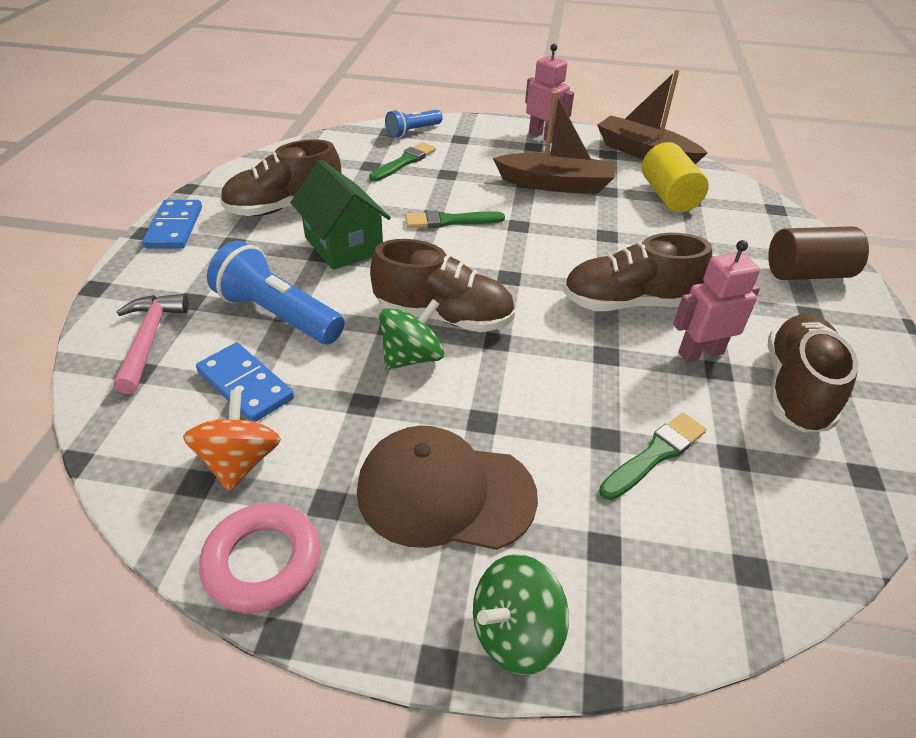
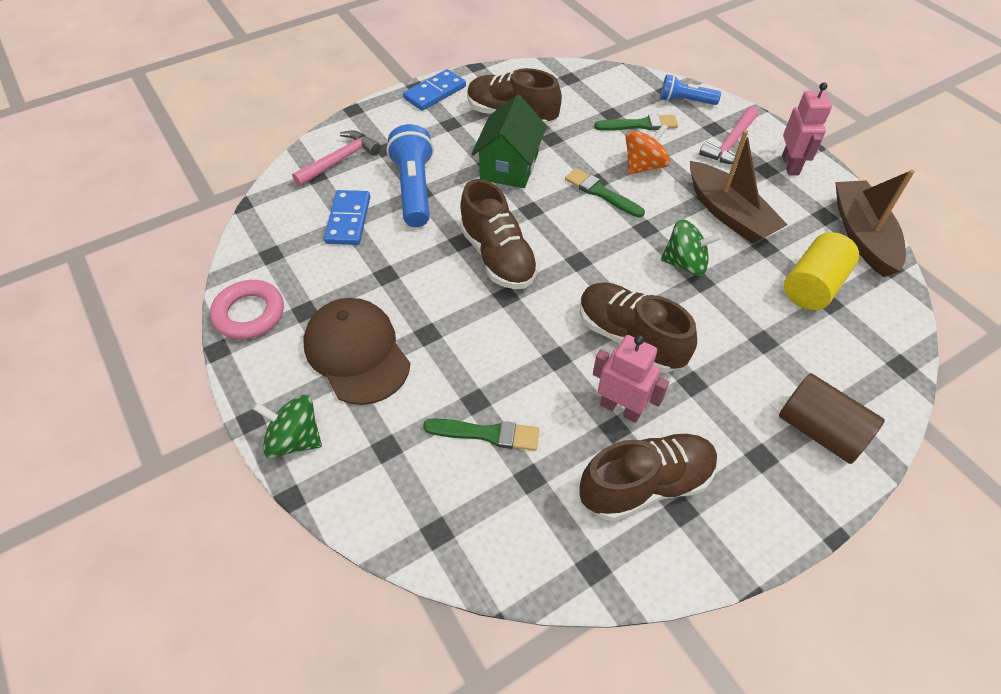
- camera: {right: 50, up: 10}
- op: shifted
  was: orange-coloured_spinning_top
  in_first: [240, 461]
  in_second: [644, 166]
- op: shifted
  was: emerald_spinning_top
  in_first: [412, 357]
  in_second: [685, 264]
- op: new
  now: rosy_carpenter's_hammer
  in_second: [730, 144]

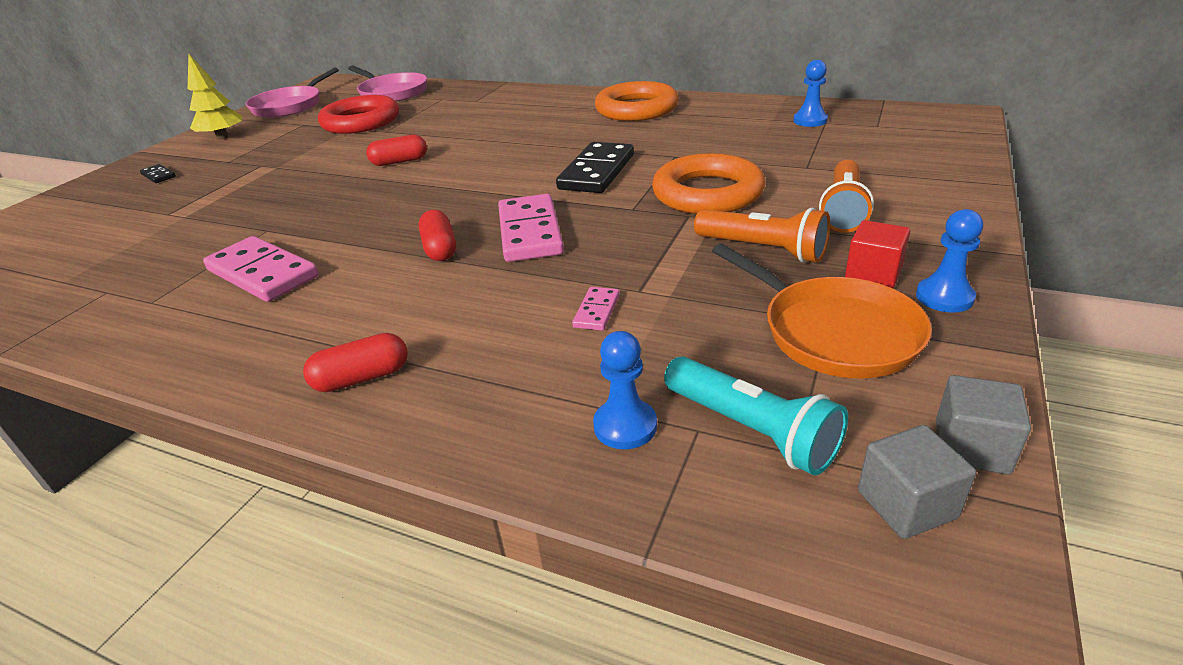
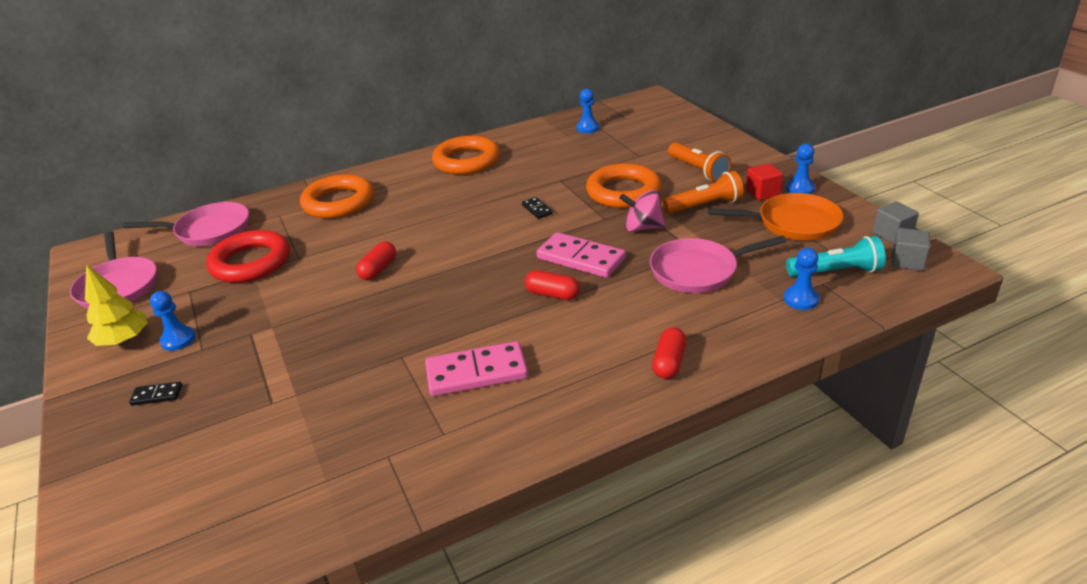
- camera: {right: -50, up: 0}
- op: new
  now: royal_blue_pawn
  in_second: [178, 340]
- op: new
  now: orange-coloured_ring
  in_second: [338, 202]
- op: scaled
  was: black_domino
  in_first: [596, 172]
  in_second: [537, 209]
  ratio: 0.47
- op: new
  now: rosy_spinning_top
  in_second: [642, 227]
- op: swapped
  was: rosy_domino
  now: rosy_skillet
  in_first: [596, 311]
  in_second: [698, 271]

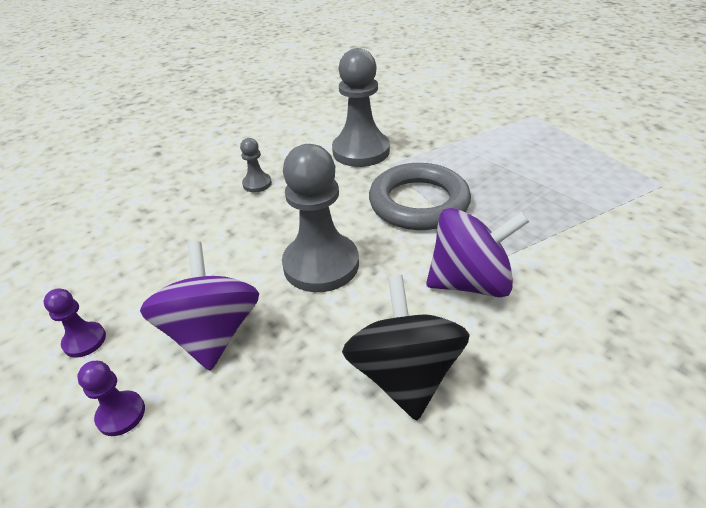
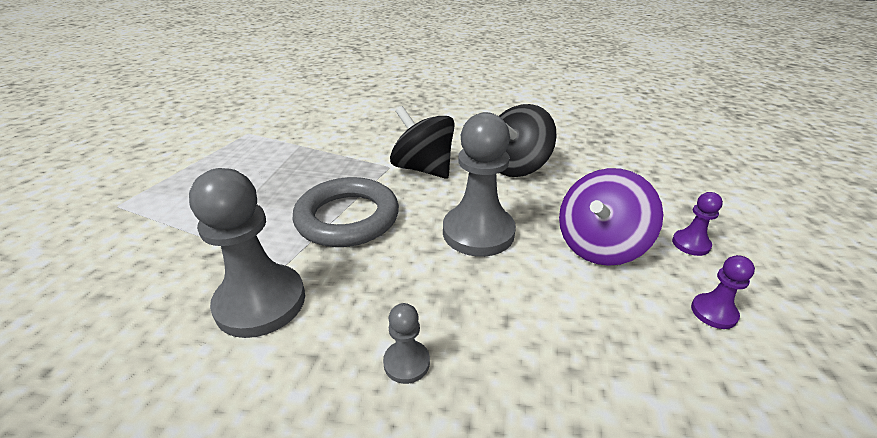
- camera: {right: -130, up: -5}
- op: repainted
  was: violet_spinning_top
  now: black_spinning_top
  in_first: [470, 282]
  in_second: [423, 169]

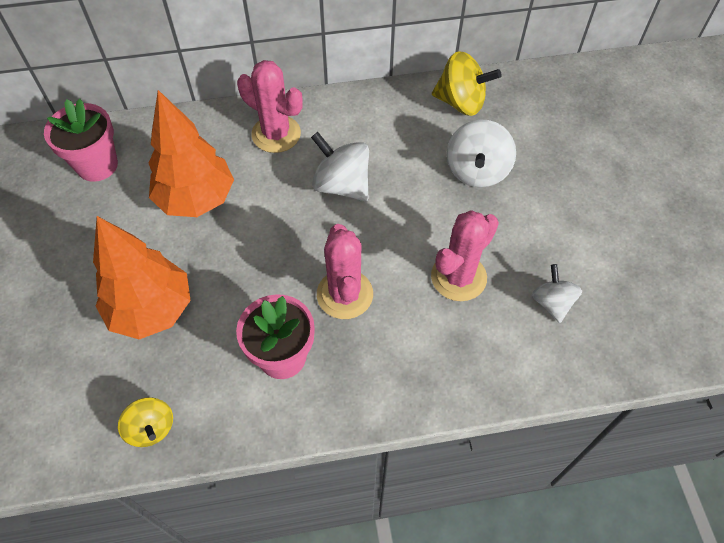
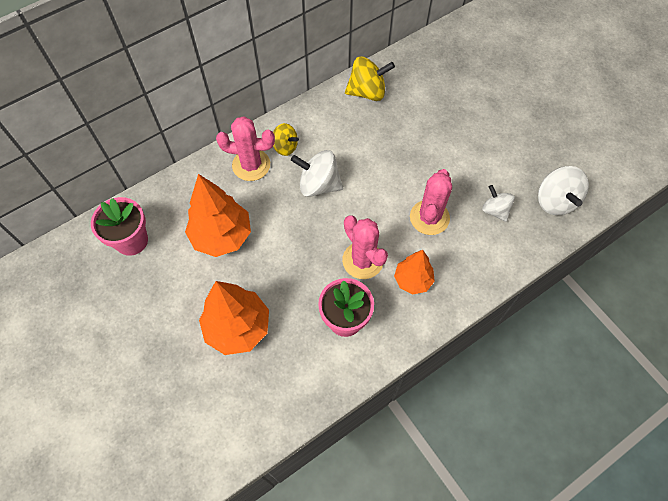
- camera: {right: -25, up: 5}
- op: shifted
  was: golden_spinning_top
  in_first: [151, 428]
  in_second: [285, 147]
- op: new
  now: orange-coloured_tree
  in_second: [412, 280]
- op: shifted
  was: white_spinning_top
  in_first: [477, 171]
  in_second: [555, 201]

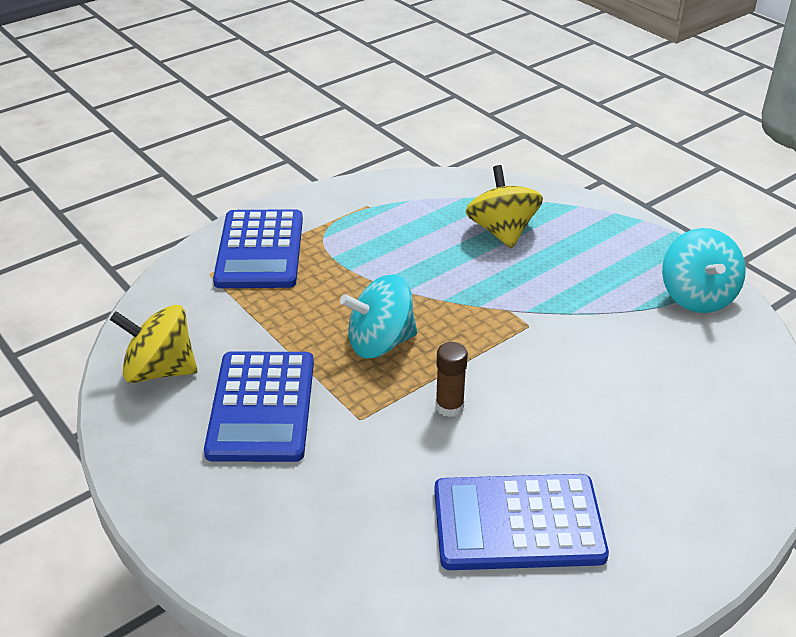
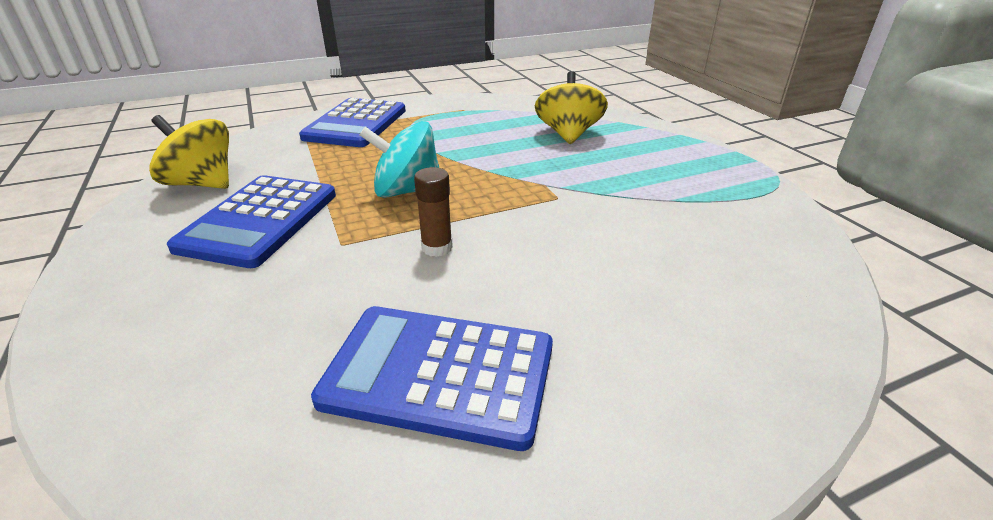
- camera: {right: 15, up: -5}
- op: gone
  was: teal_spinning_top
  in_first: [697, 296]

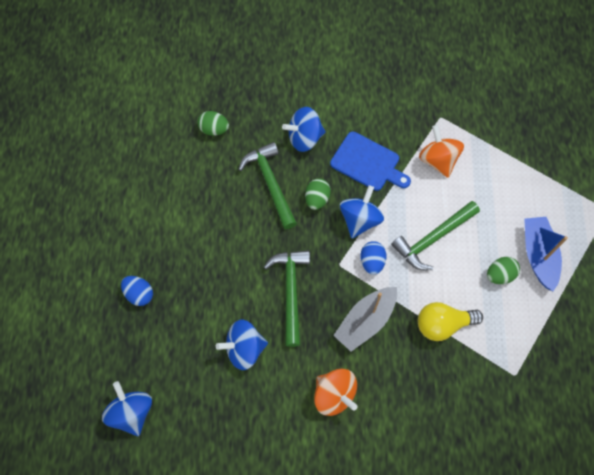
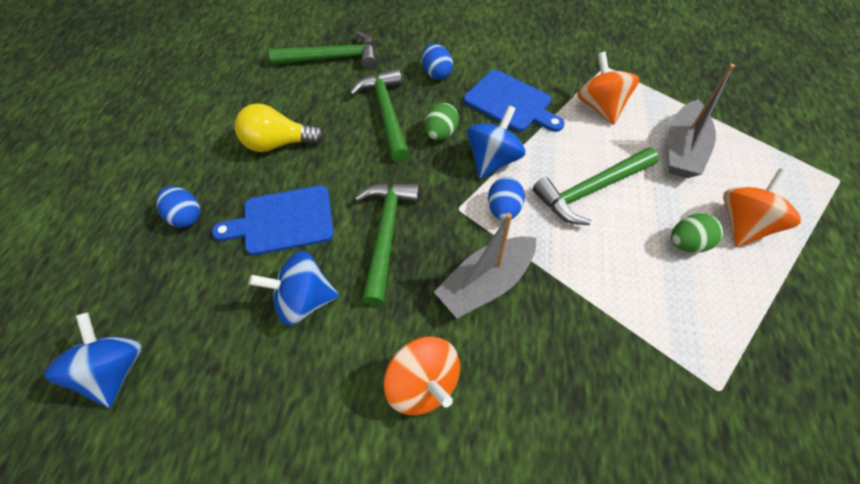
- camera: {right: 10, up: -10}
- op: new
  now: royal_blue_chopping_board
  in_second: [283, 221]
- op: shifted
  was: golden_lightbulb
  in_first: [442, 324]
  in_second: [278, 143]
- op: swapped
  was: emerald_egg_shape
  now: emerald_carpenter's_hammer
  in_first: [214, 129]
  in_second: [333, 58]
- op: swapped
  was: royal_blue_spinning_top
  now: royal_blue_egg_shape
  in_first: [304, 138]
  in_second: [437, 73]
- op: new
  now: grey_sailboat
  in_second: [682, 149]
- op: swapped
  was: royal_blue_sailboat
  now: orange-coloured_spinning_top
  in_first: [538, 255]
  in_second: [744, 224]

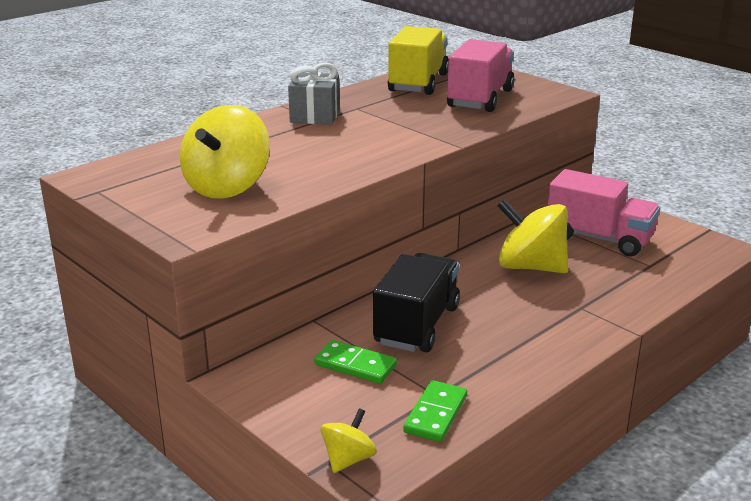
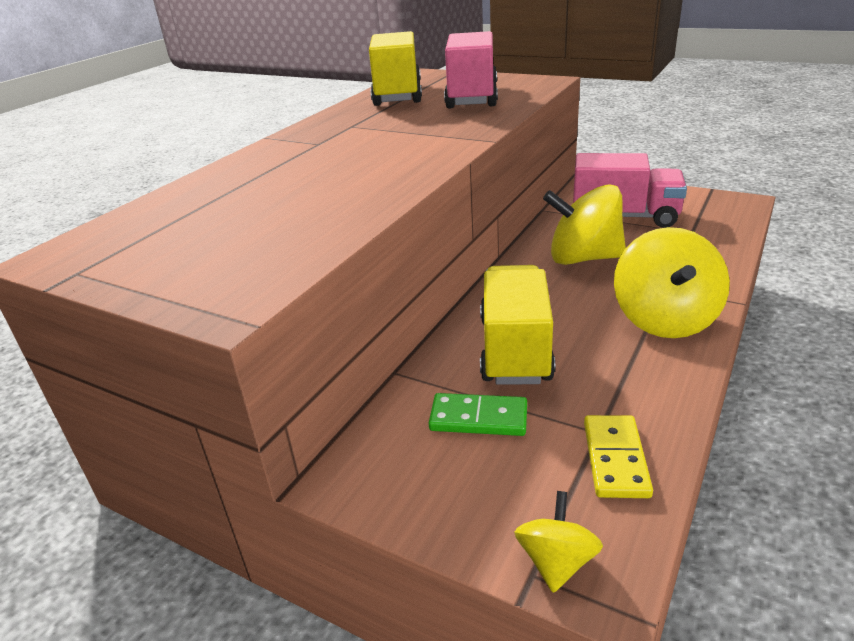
- camera: {right: -15, up: 5}
- op: repainted
  was: black_truck
  now: golden_truck
  in_first: [416, 325]
  in_second: [514, 349]
- op: repainted
  was: emerald_domino
  now: golden_domino
  in_first: [436, 414]
  in_second: [615, 459]
- op: shifted
  was: golden_spinning_top
  in_first: [227, 187]
  in_second: [665, 319]
- op: gone
  was: grey_gift
  in_first: [315, 116]

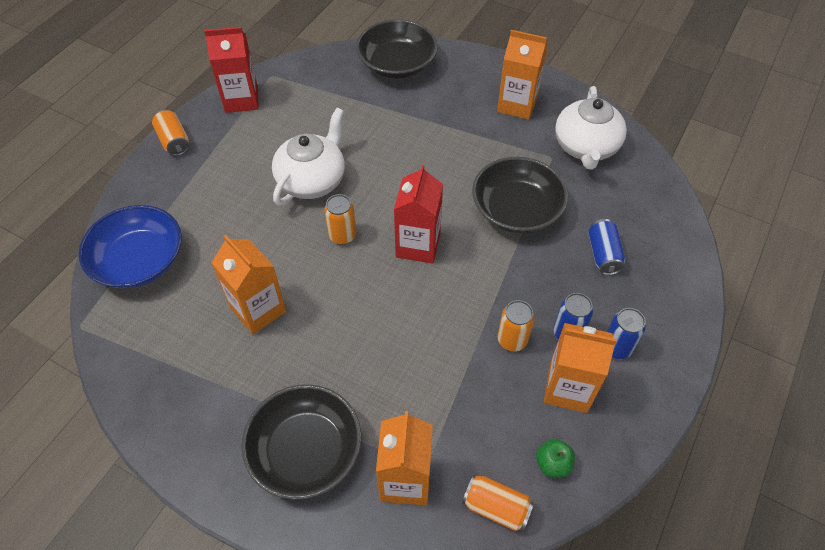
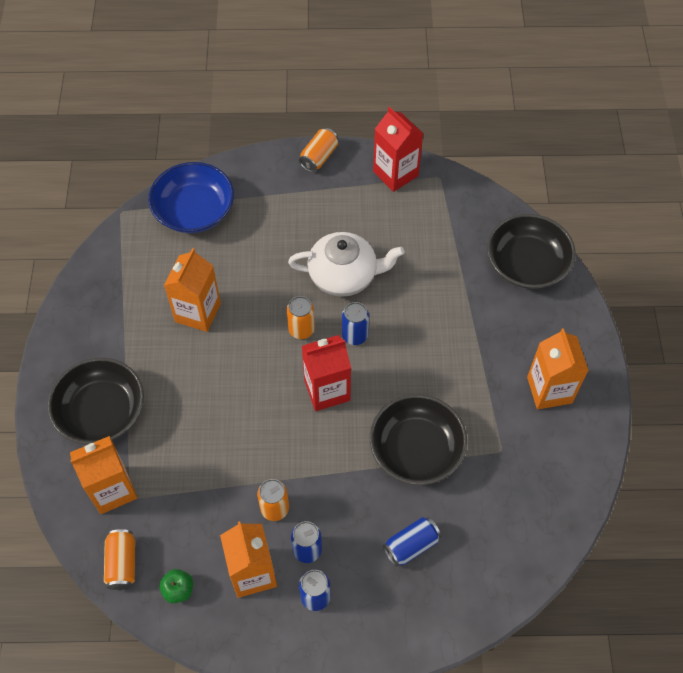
- camera: {right: 60, up: 5}
- op: new
  now: royal_blue_tin
  in_second: [355, 335]
- op: gone
  was: white_china_teapot
  in_first: [586, 147]

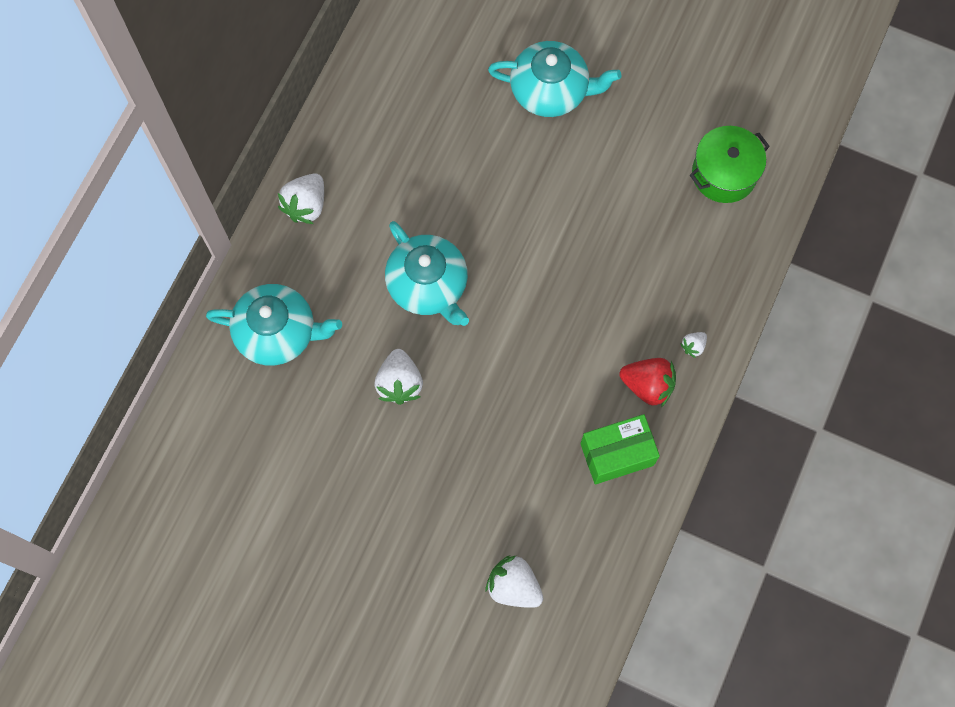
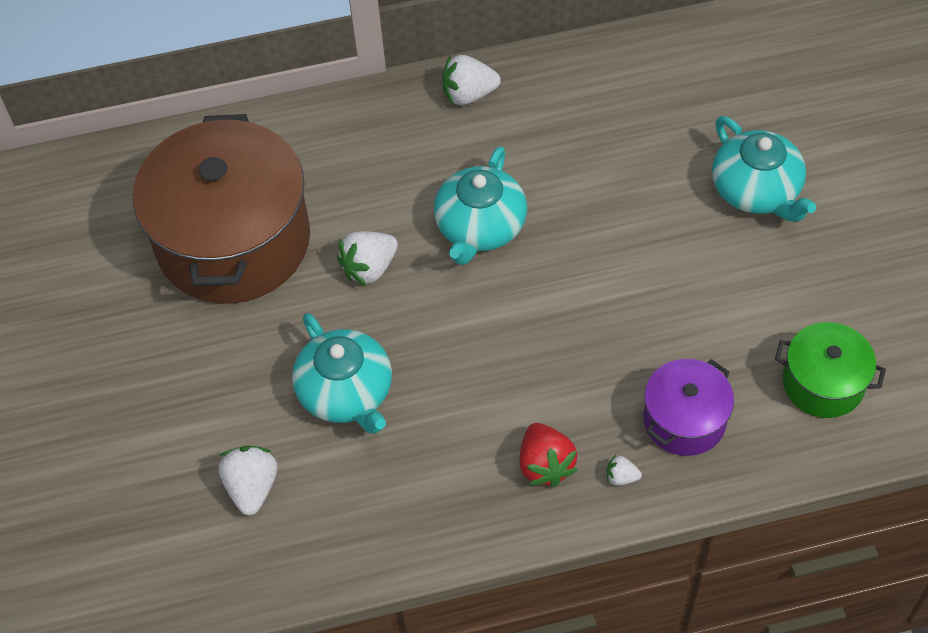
- camera: {right: 55, up: -15}
- op: new
  now: russet_cooking_pot
  in_second: [233, 241]
- op: shifted
  was: teal_china_teapot
  in_first: [278, 332]
  in_second: [346, 393]
- op: new
  now: violet_cooking_pot
  in_second: [684, 420]
- op: gone
  was: emerald_parcel
  in_first: [617, 454]

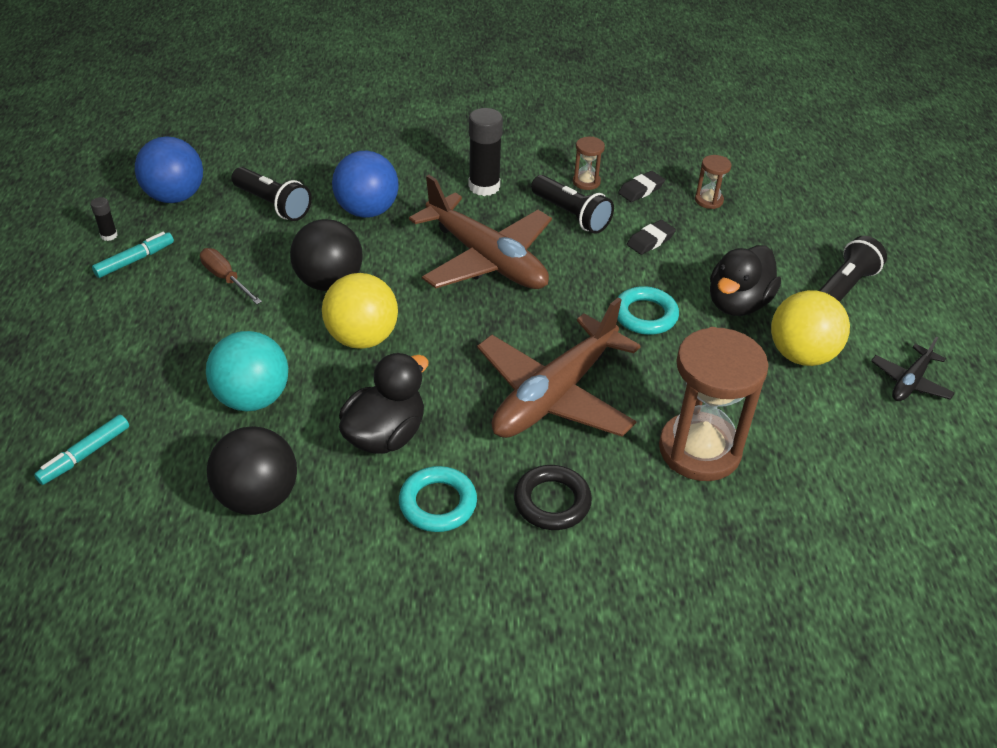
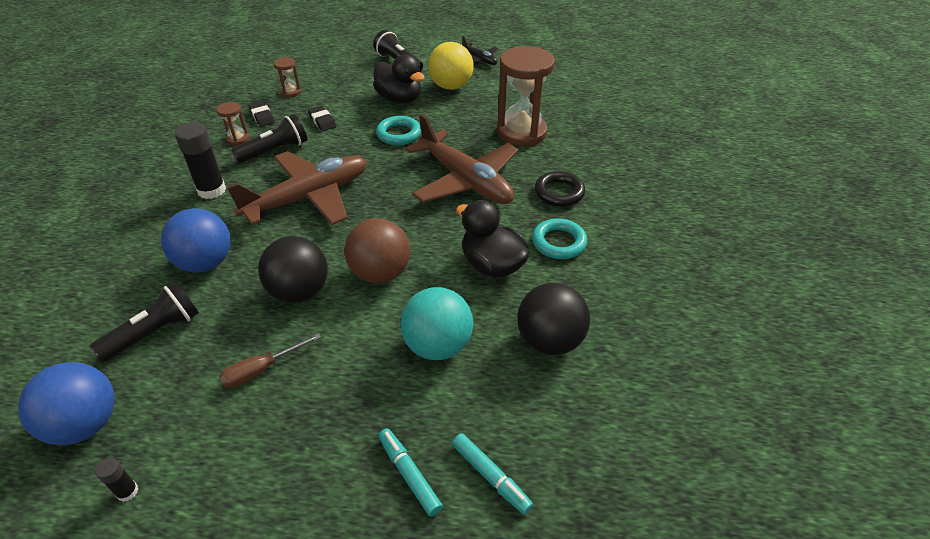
- camera: {right: -80, up: 0}
- op: repainted
  was: golden_play_ball
  now: russet_play_ball
  in_first: [362, 338]
  in_second: [380, 273]
- op: shifted
  was: teal_marker_pen
  in_first: [134, 260]
  in_second: [409, 475]

